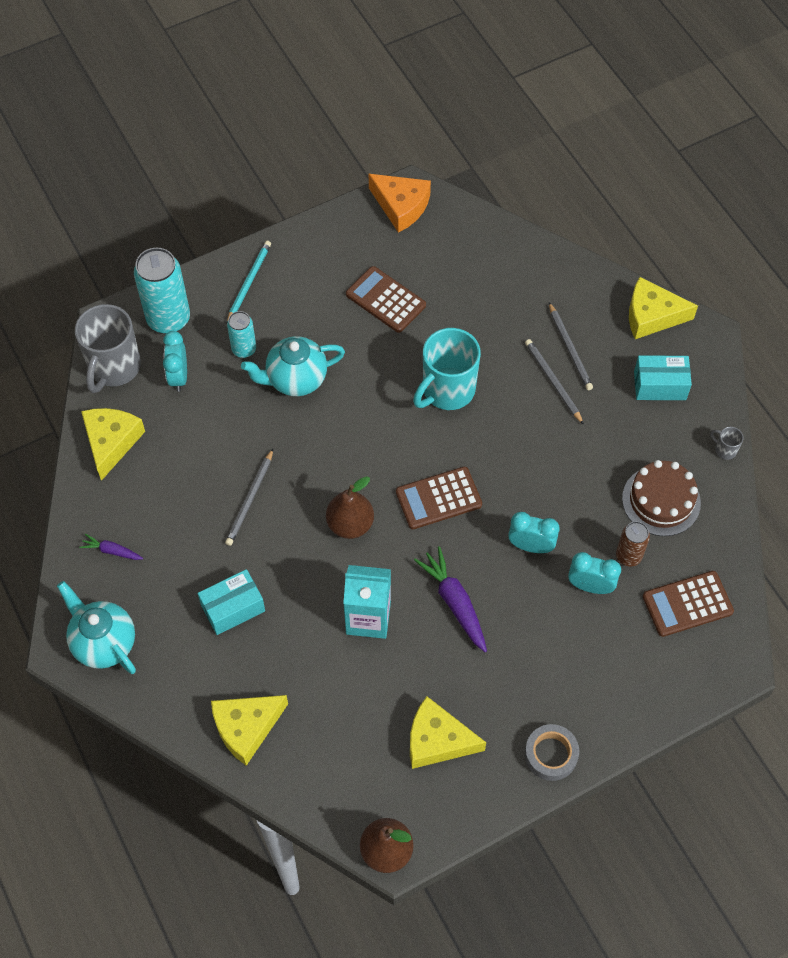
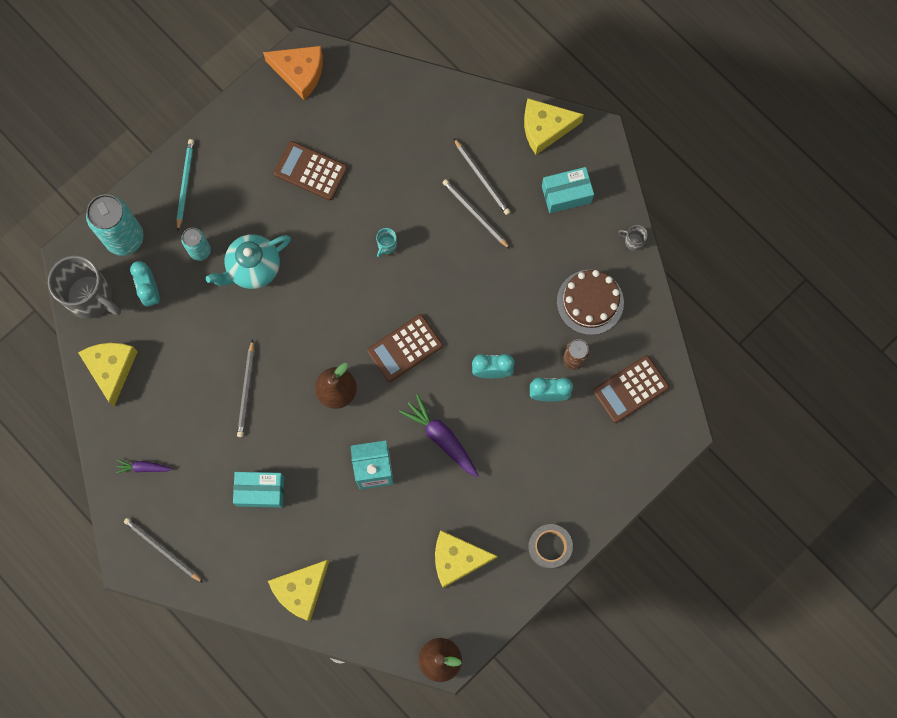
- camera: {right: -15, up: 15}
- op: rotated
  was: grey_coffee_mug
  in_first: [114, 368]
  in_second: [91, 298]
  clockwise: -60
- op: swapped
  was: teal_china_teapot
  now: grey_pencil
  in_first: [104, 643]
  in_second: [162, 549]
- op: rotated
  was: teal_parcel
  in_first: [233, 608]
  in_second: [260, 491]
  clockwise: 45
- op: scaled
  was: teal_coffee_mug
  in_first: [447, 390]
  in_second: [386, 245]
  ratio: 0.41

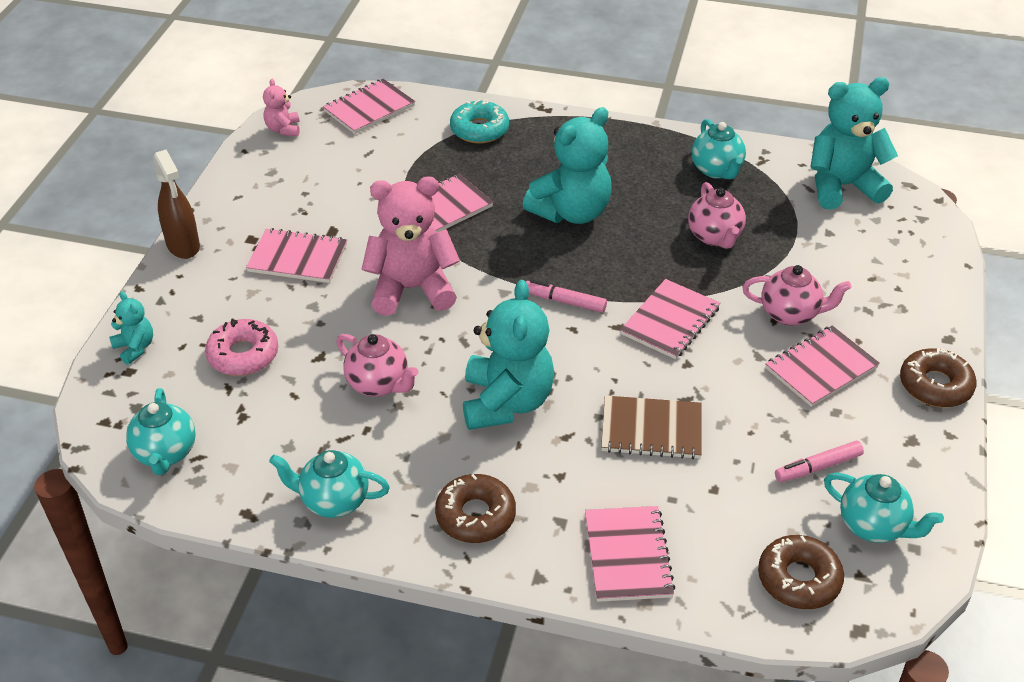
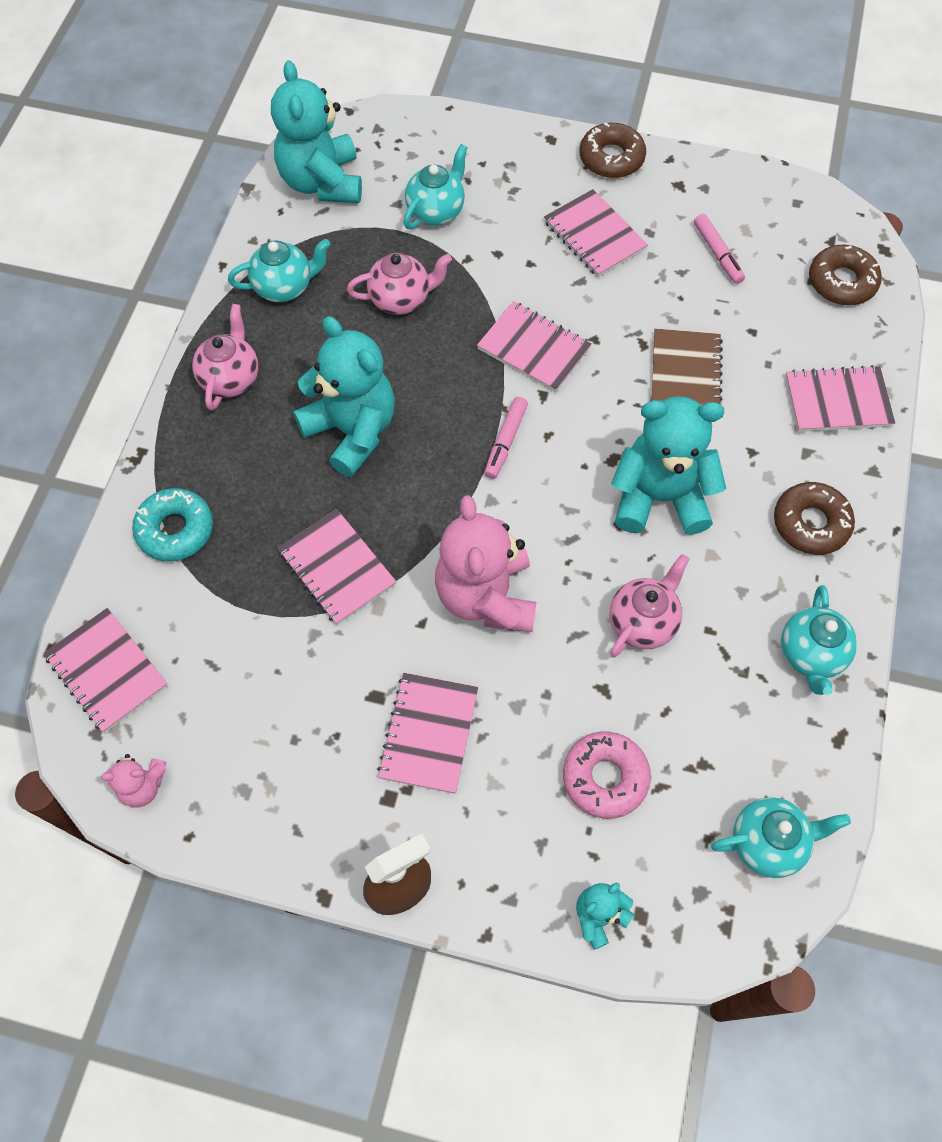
- camera: {right: -90, up: 20}
- op: shifted
  was: rosy_china_teapot
  in_first: [790, 314]
  in_second: [231, 379]
- op: shifted
  was: teal_china_teapot
  in_first: [873, 526]
  in_second: [436, 211]

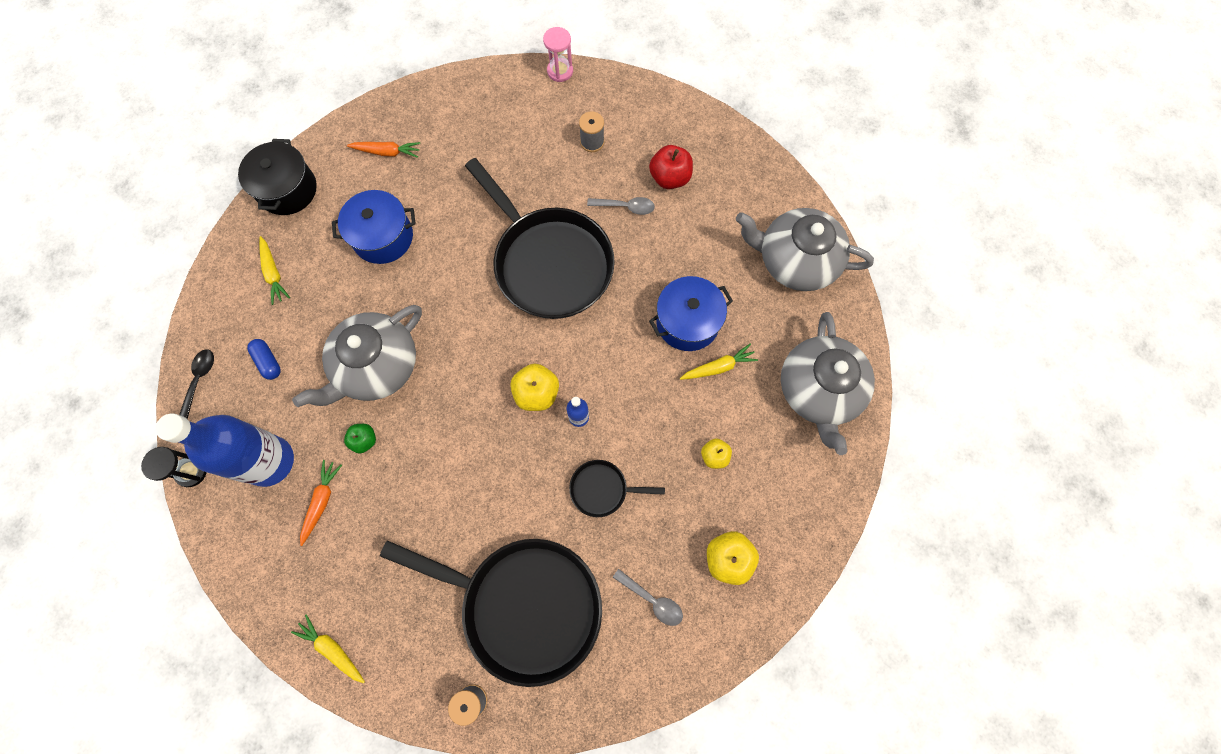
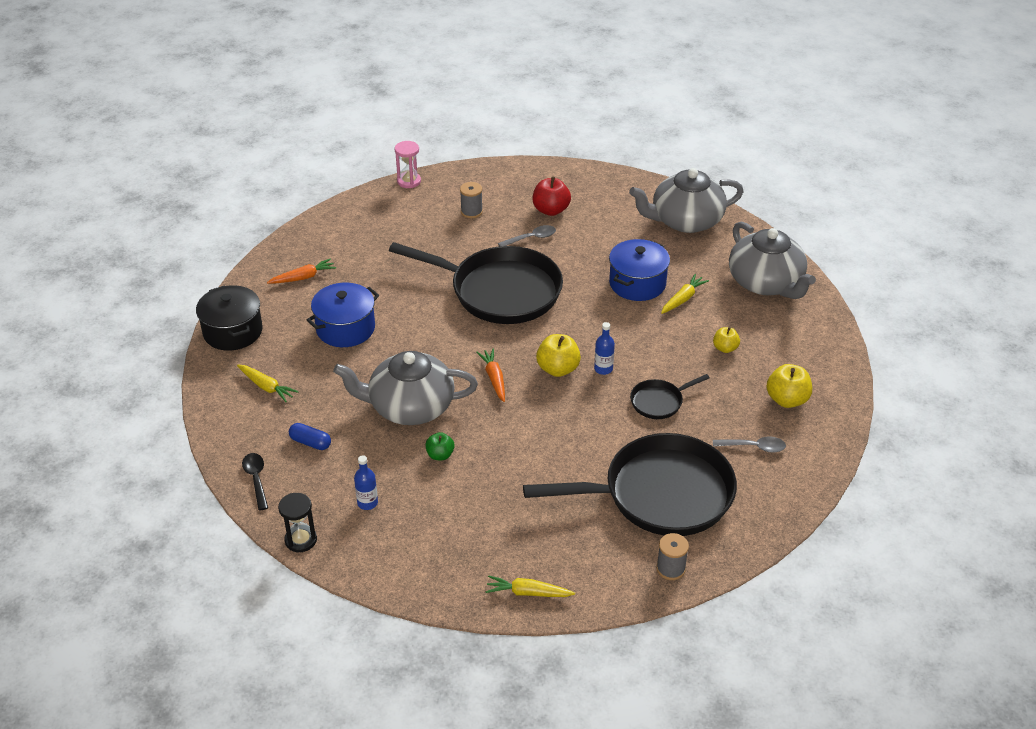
- camera: {right: -30, up: -30}
- op: rotated
  was: grey_china_teapot
  in_first: [376, 366]
  in_second: [410, 407]
  clockwise: 75
- op: scaled
  was: royal_blue_flask
  in_first: [269, 461]
  in_second: [367, 503]
  ratio: 0.4
- op: shifted
  was: orange-coloured_carrot
  in_first: [321, 501]
  in_second: [494, 378]

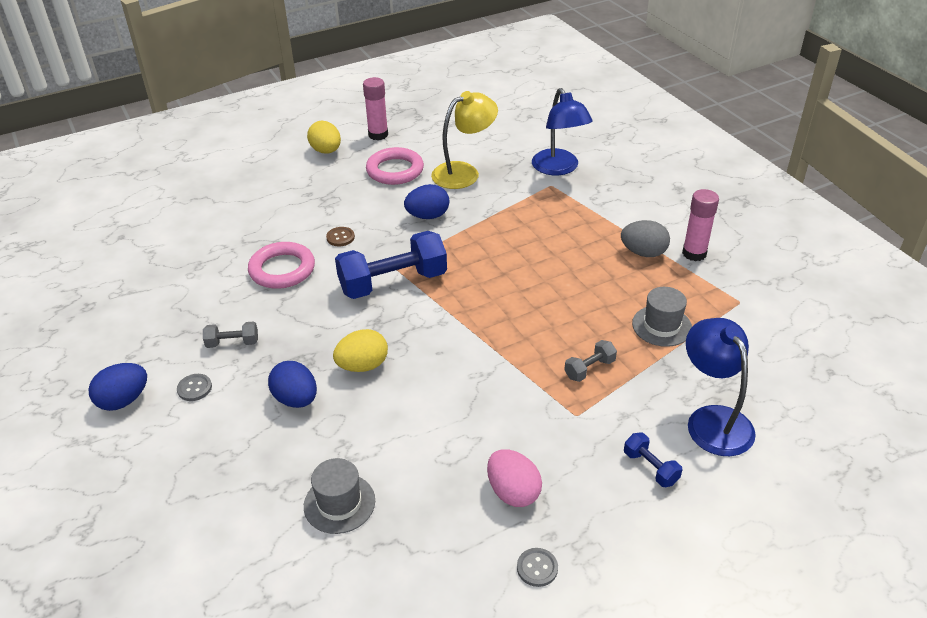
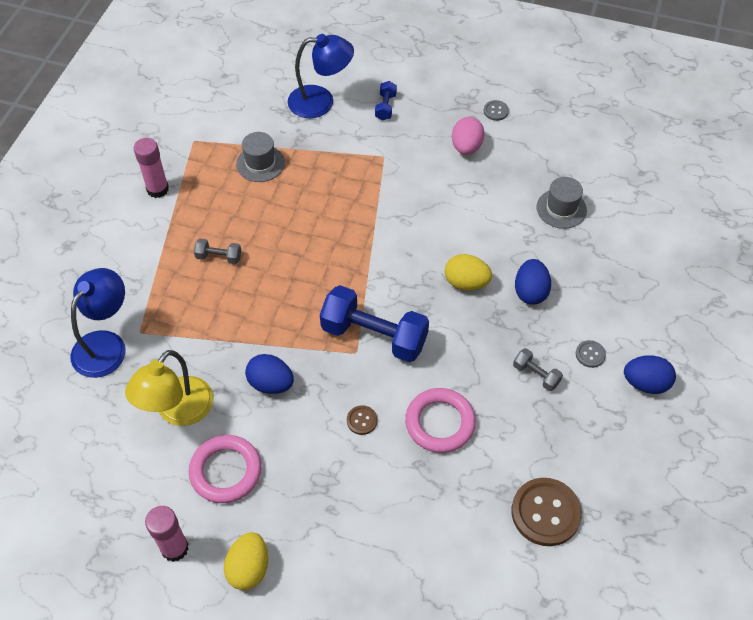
- camera: {right: -135, up: 15}
- op: rotated
  was: golden_reading_lamp
  in_first: [464, 172]
  in_second: [178, 411]
  clockwise: -75
- op: shifted
  was: grey_dumbbell
  in_first: [589, 369]
  in_second: [219, 257]
- op: rotated
  was: royal_blue_reading_lamp
  in_first: [713, 420]
  in_second: [321, 102]
  clockwise: -120
- op: new
  now: russet_shirt_button
  in_second: [545, 513]
- op: gone
  was: grey_egg_shape
  in_first: [643, 253]

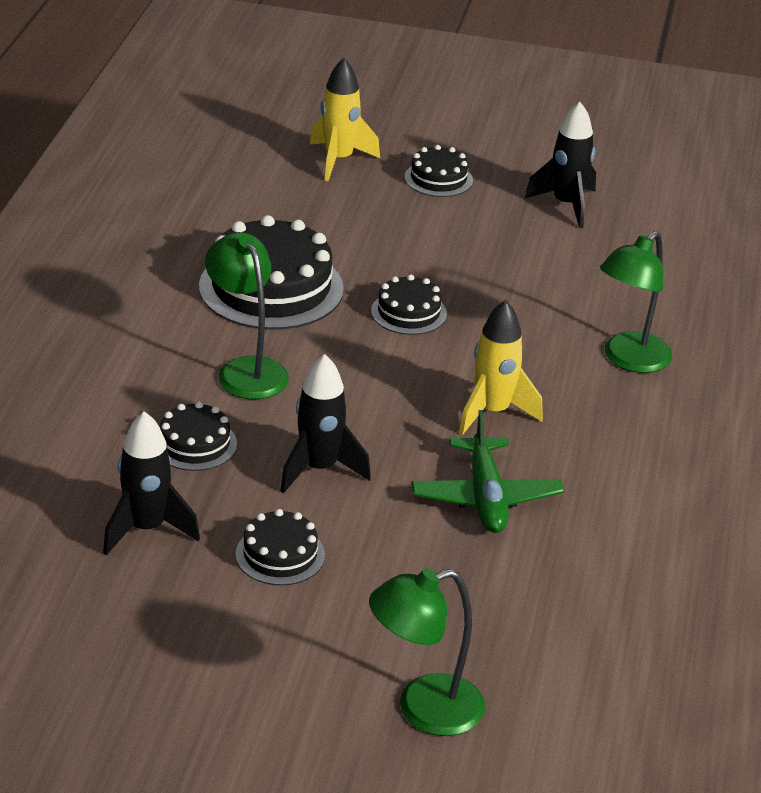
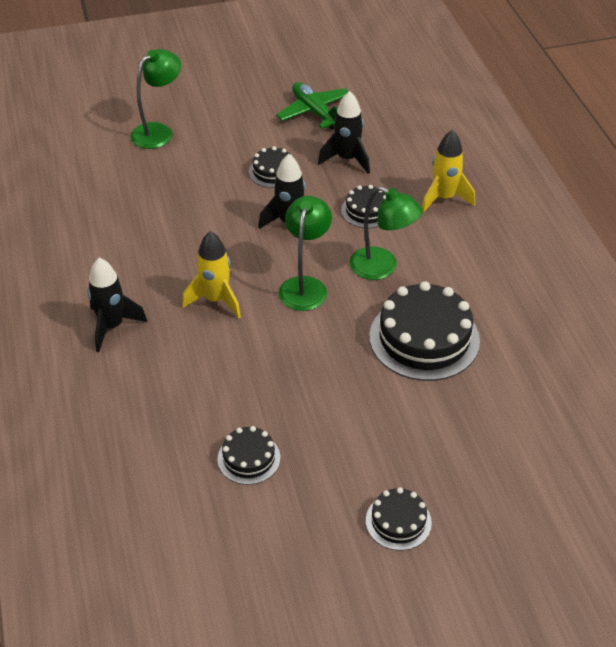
- camera: {right: 155, up: 10}
- op: shifted
  was: black_spaceship
  in_first: [566, 205]
  in_second: [112, 326]
- op: shifted
  was: black_cake
  in_first: [408, 312]
  in_second: [249, 458]
- op: shifted
  was: emerald_toy_plane
  in_first: [485, 497]
  in_second: [314, 112]
- op: shifted
  was: emerald_reading_lamp
  in_first: [629, 360]
  in_second: [305, 286]
- op: shifted
  was: golden_spaceship
  in_first: [339, 160]
  in_second: [444, 198]

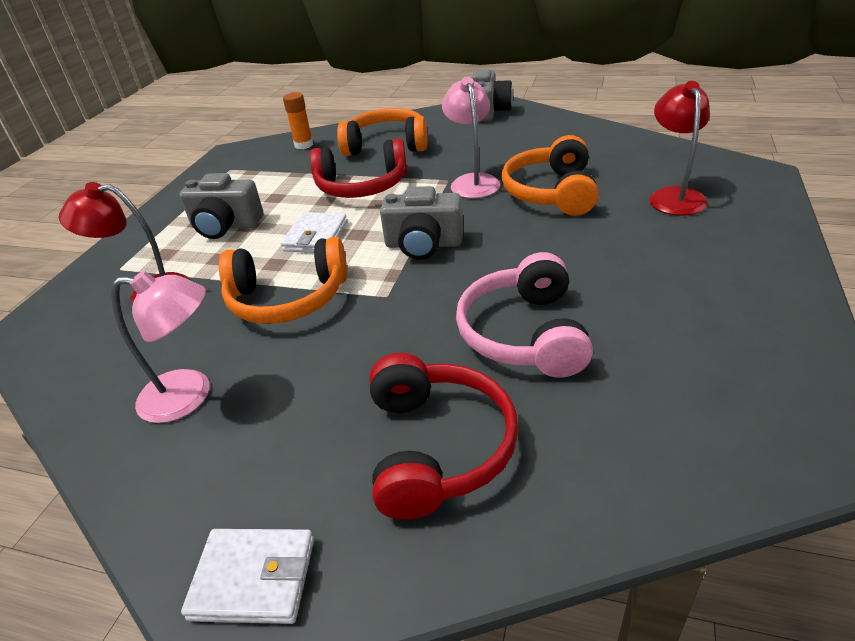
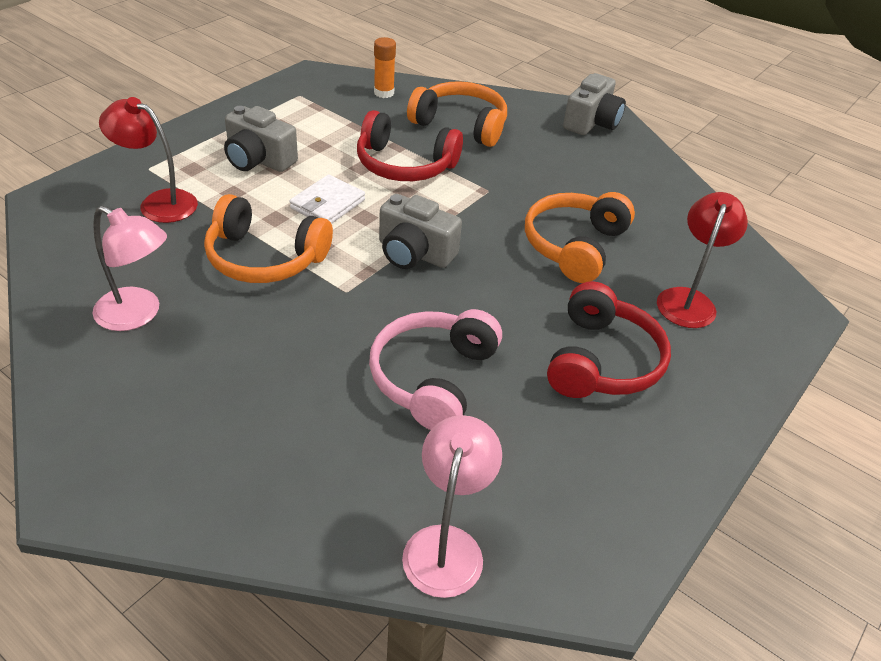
- camera: {right: 15, up: 5}
- op: shifted
  was: rosy_reading_lamp
  in_first: [472, 181]
  in_second: [446, 545]
- op: shifted
  was: scarlet_headset
  in_first: [437, 447]
  in_second: [602, 361]
- op: gone
  was: white_card_wallet
  in_first: [253, 578]

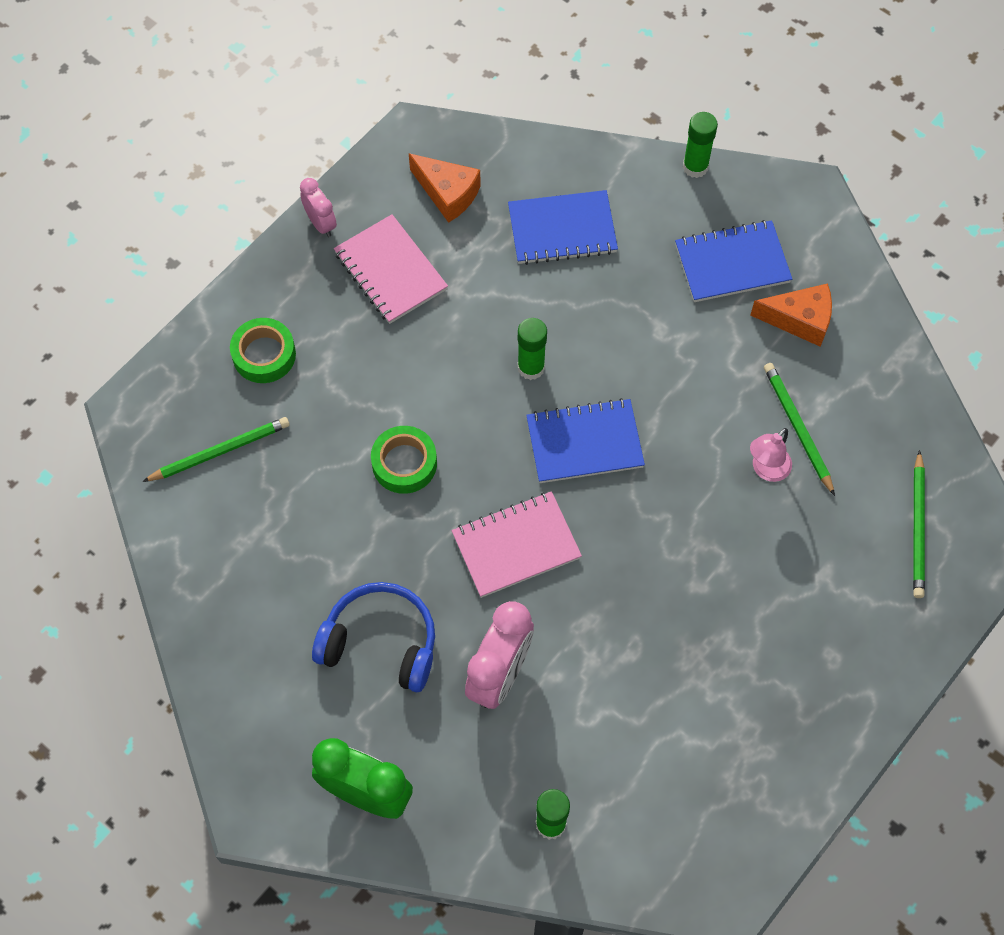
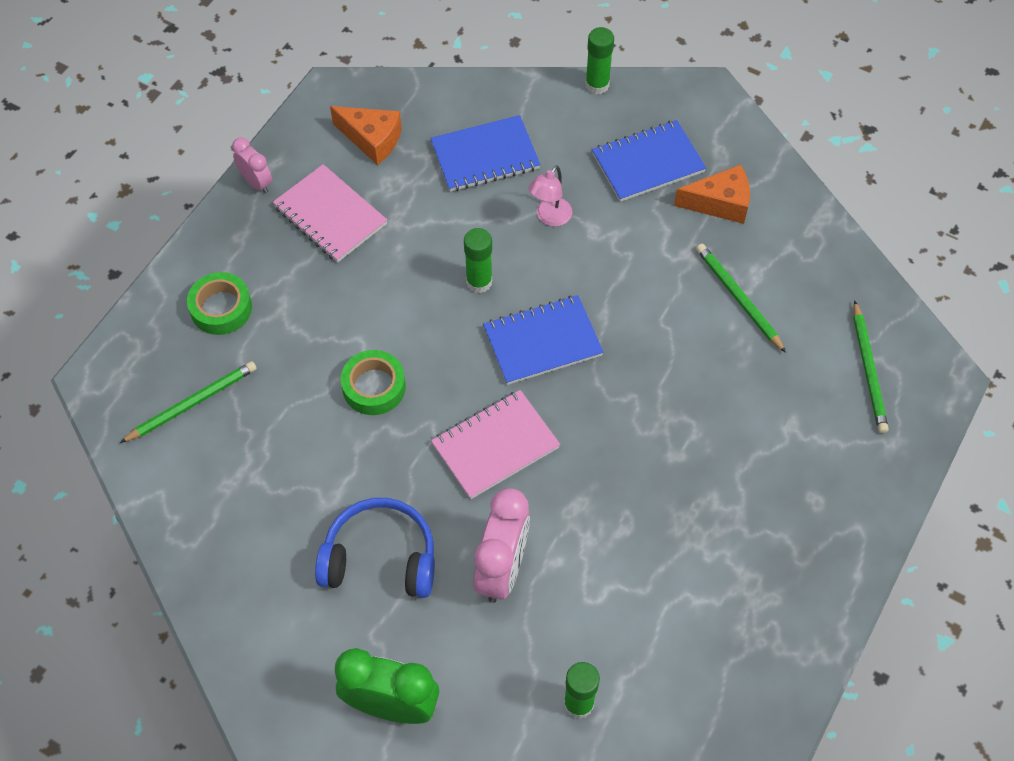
- camera: {right: -10, up: -5}
- op: shifted
  was: rosy_reading_lamp
  in_first: [766, 470]
  in_second: [550, 217]

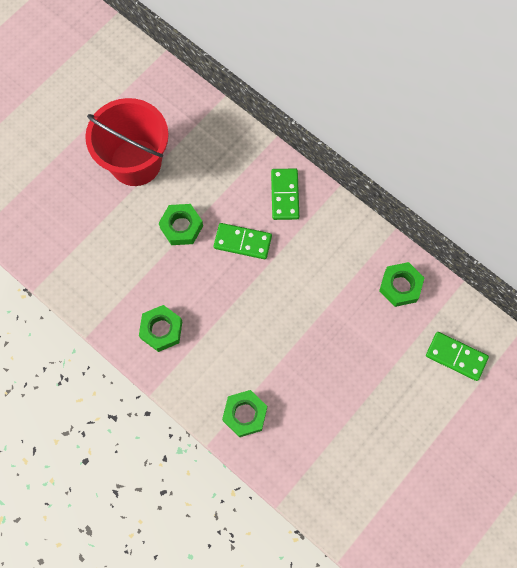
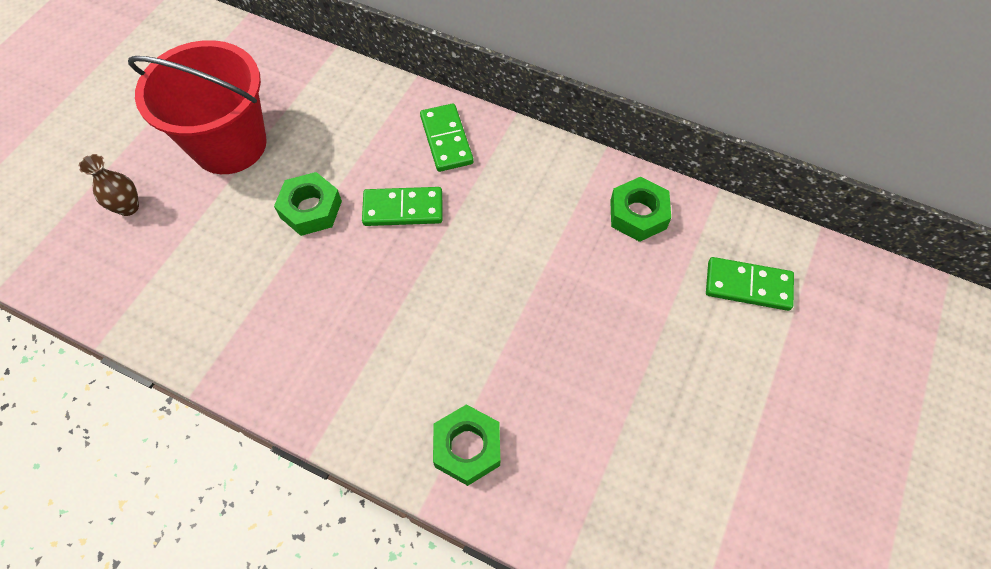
- camera: {right: -15, up: -10}
- op: new
  now: russet_flower_vase
  in_second: [128, 207]
- op: gone
  was: emerald_hex_nut
  in_first: [161, 330]

